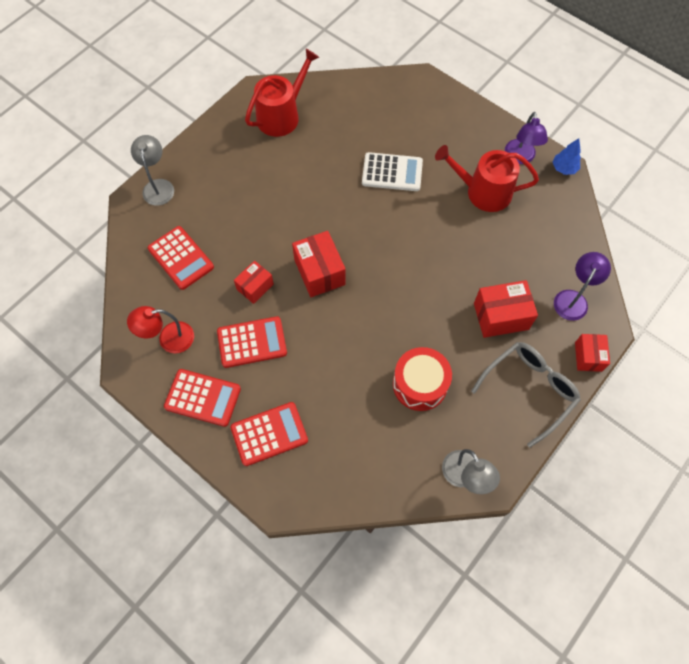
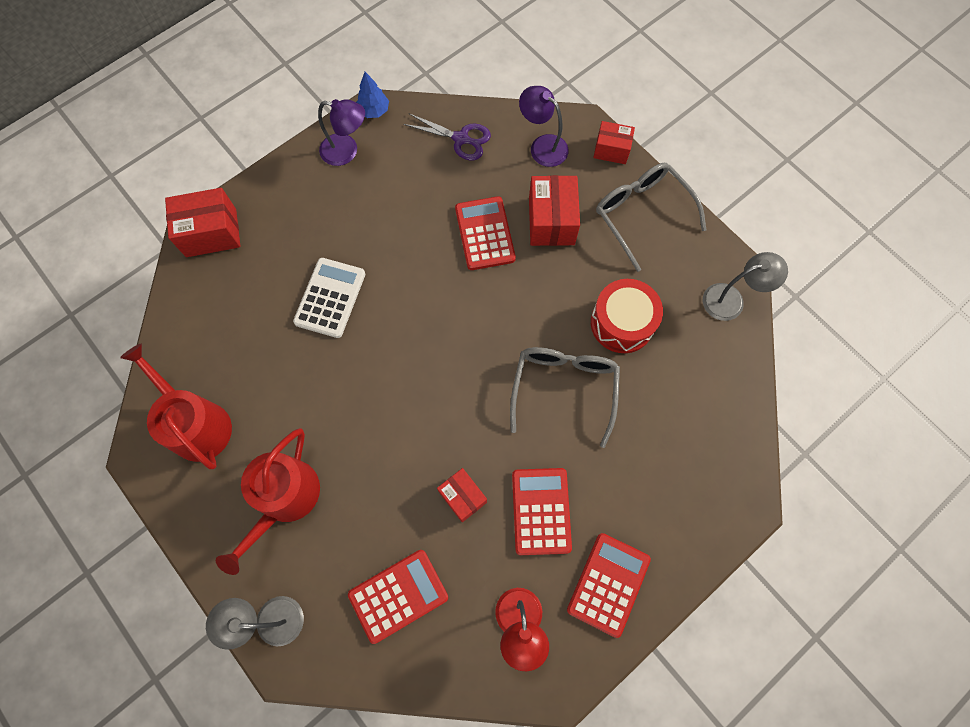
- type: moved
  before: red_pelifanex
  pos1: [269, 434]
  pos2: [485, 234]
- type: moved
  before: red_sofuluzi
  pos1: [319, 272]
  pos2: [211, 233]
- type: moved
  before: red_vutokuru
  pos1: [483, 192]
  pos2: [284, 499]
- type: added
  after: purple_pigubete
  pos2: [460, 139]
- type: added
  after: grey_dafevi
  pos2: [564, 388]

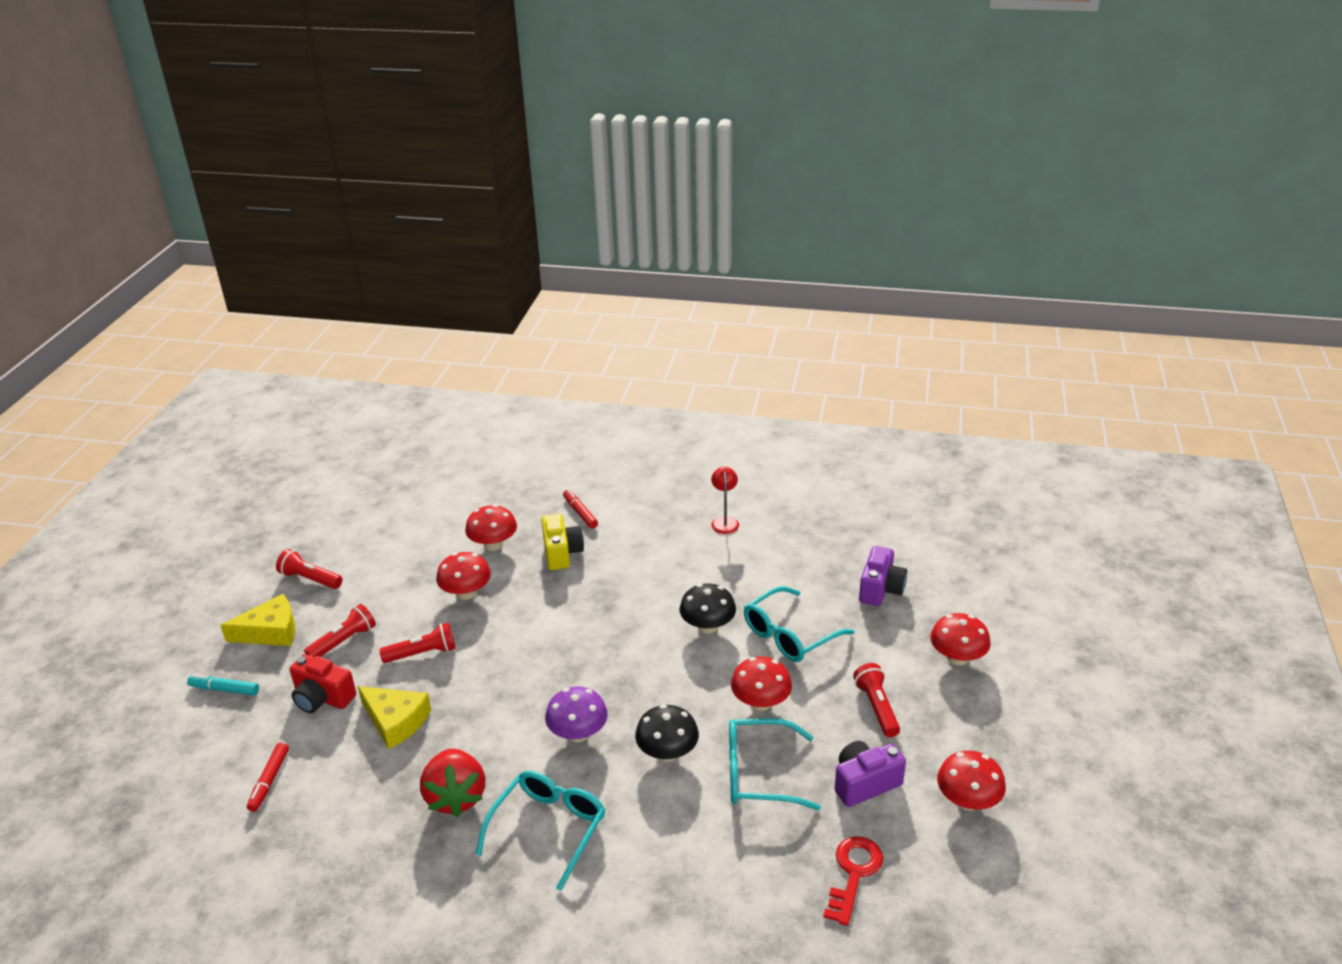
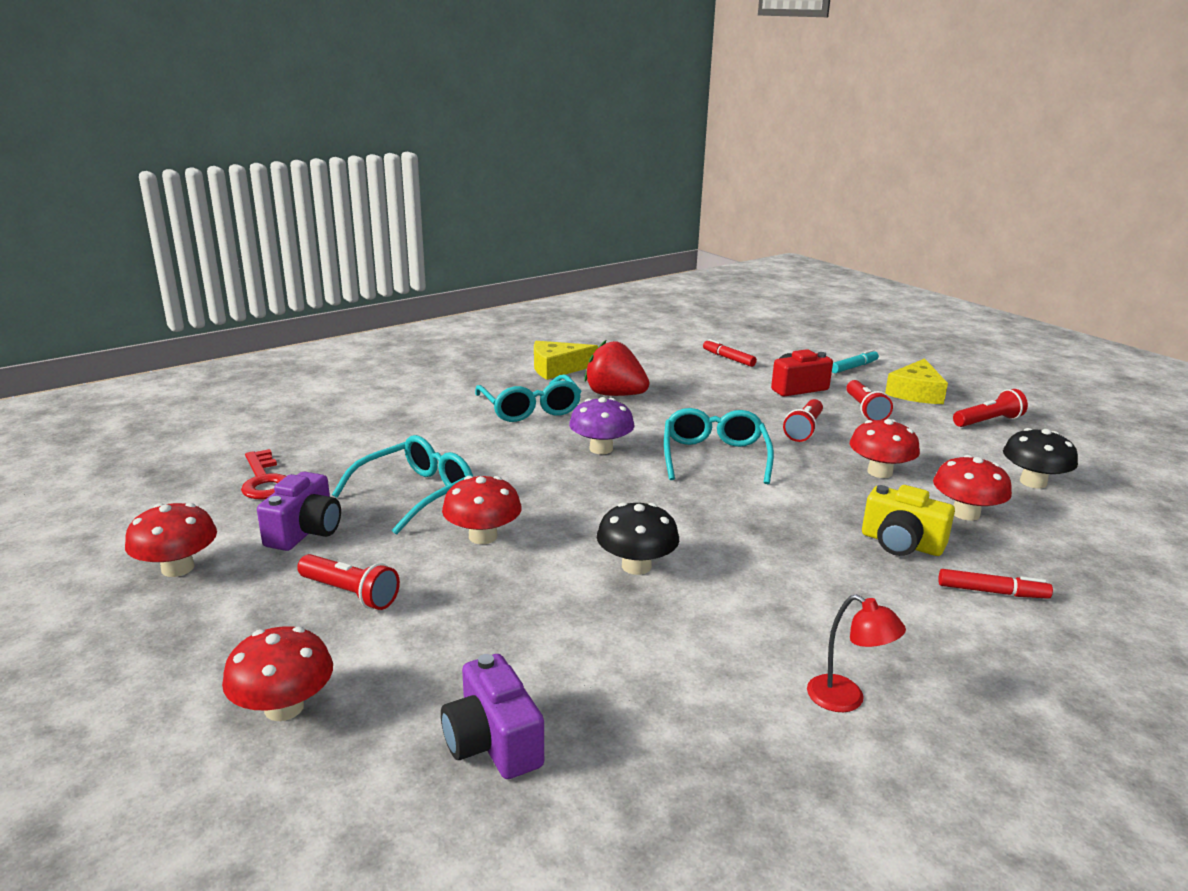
- type: moved
  before: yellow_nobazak
  pos1: [396, 721]
  pos2: [557, 368]
- type: moved
  before: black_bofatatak
  pos1: [667, 752]
  pos2: [1033, 482]
- type: moved
  before: turquoise_dafevi
  pos1: [789, 635]
  pos2: [714, 456]

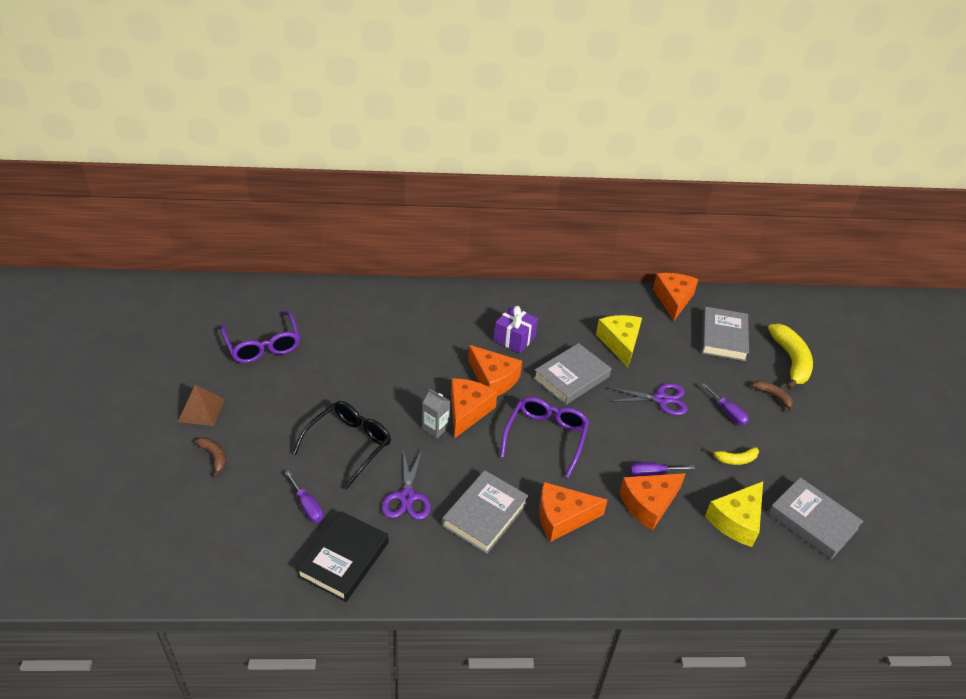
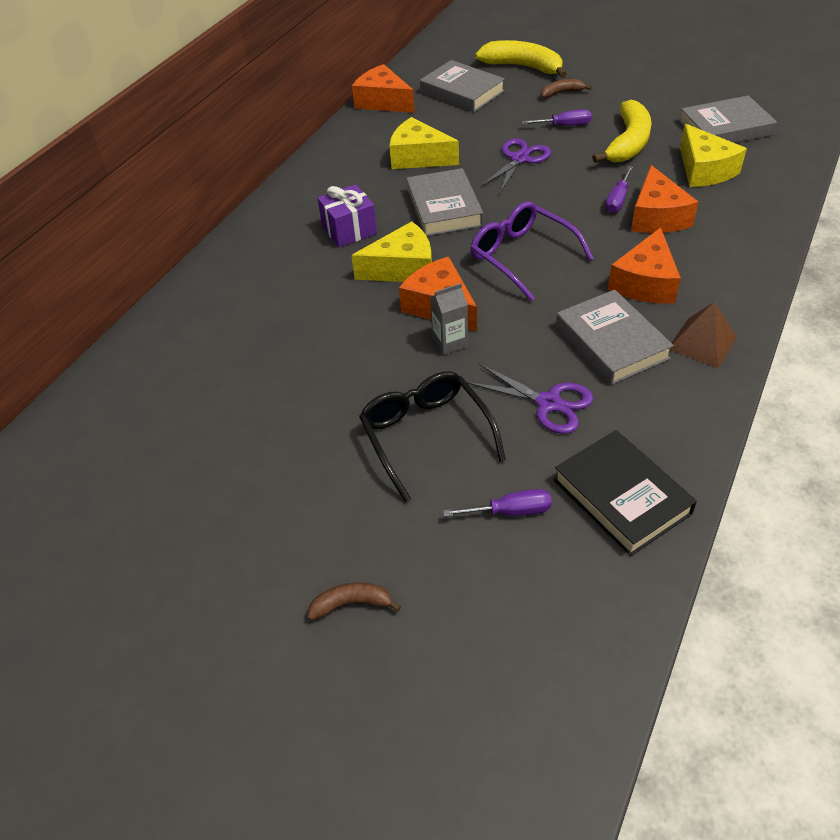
- type: moved
  before: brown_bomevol
  pos1: [201, 410]
  pos2: [702, 342]
- type: removed
  before: purple_dafevi
  pos1: [263, 345]
- type: recoloured
  before: orange_nobazak
  after: yellow_nobazak
  pos1: [493, 379]
  pos2: [402, 268]
- type: resized
  before: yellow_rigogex
  pos1: [735, 459]
  pos2: [628, 143]
  scale: 1.96

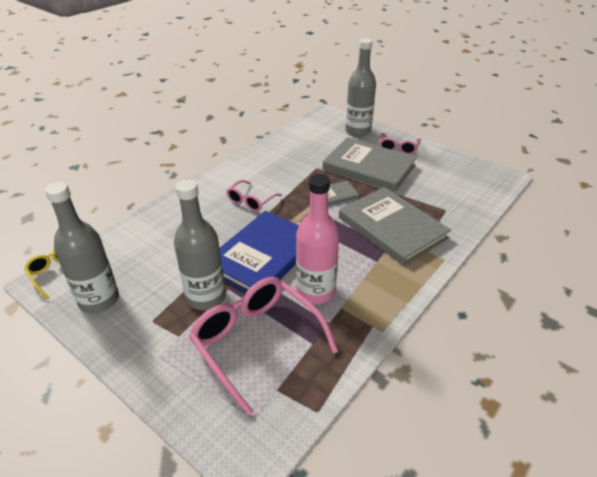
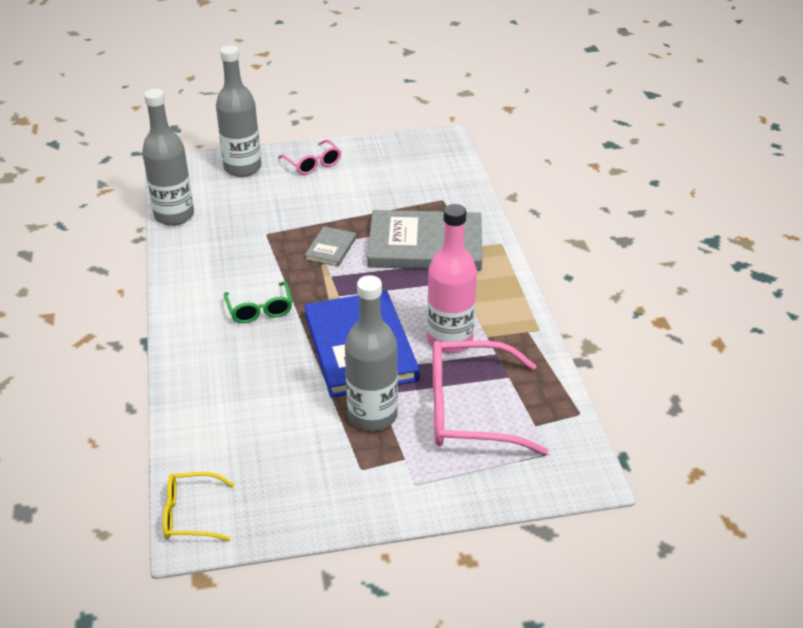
- type: moved
  before: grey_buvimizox
  pos1: [99, 300]
  pos2: [174, 215]
- type: recoloured
  before: pink_dafevi
  after: green_dafevi
  pos1: [251, 201]
  pos2: [260, 309]
- type: removed
  before: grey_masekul
  pos1: [369, 167]

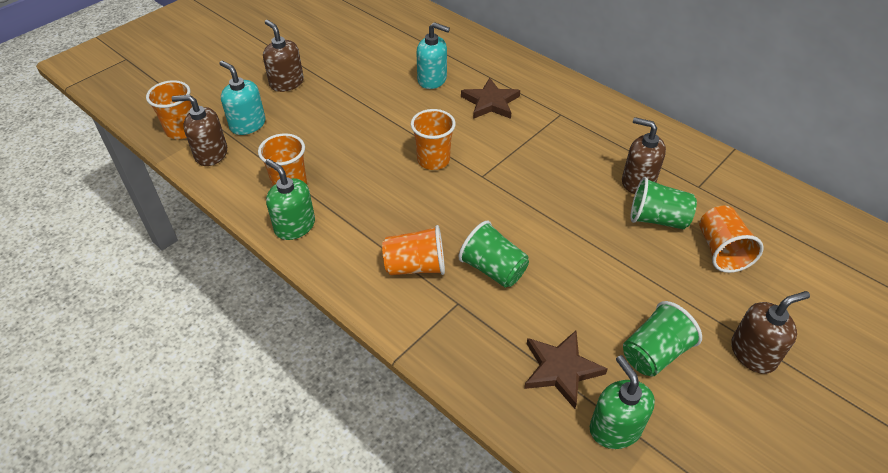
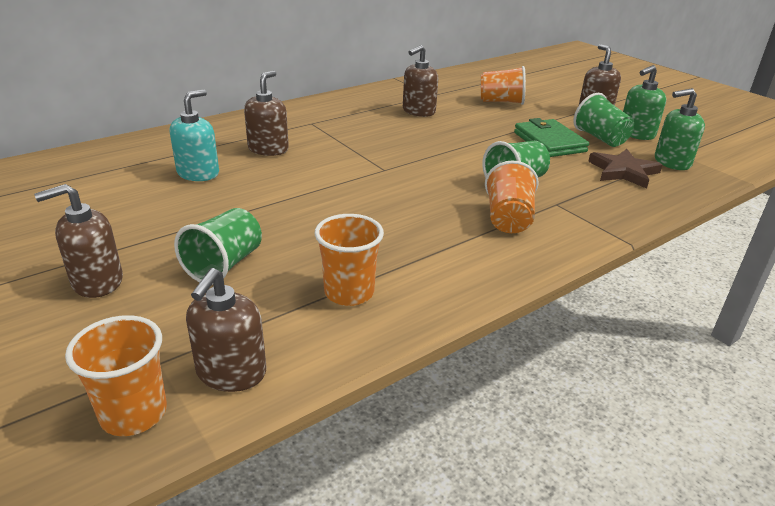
- type: removed
  before: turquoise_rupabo
  pos1: [247, 125]
- type: moved
  before: green_rupabo
  pos1: [294, 226]
  pos2: [636, 134]
- type: removed
  before: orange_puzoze
  pos1: [433, 160]
- type: replaced
  before: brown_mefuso
  after: brown_rupabo
  pos1: [490, 102]
  pos2: [268, 149]
- type: moved
  before: green_puzoze
  pos1: [657, 219]
  pos2: [224, 265]
- type: added
  after: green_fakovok
  pos2: [549, 142]

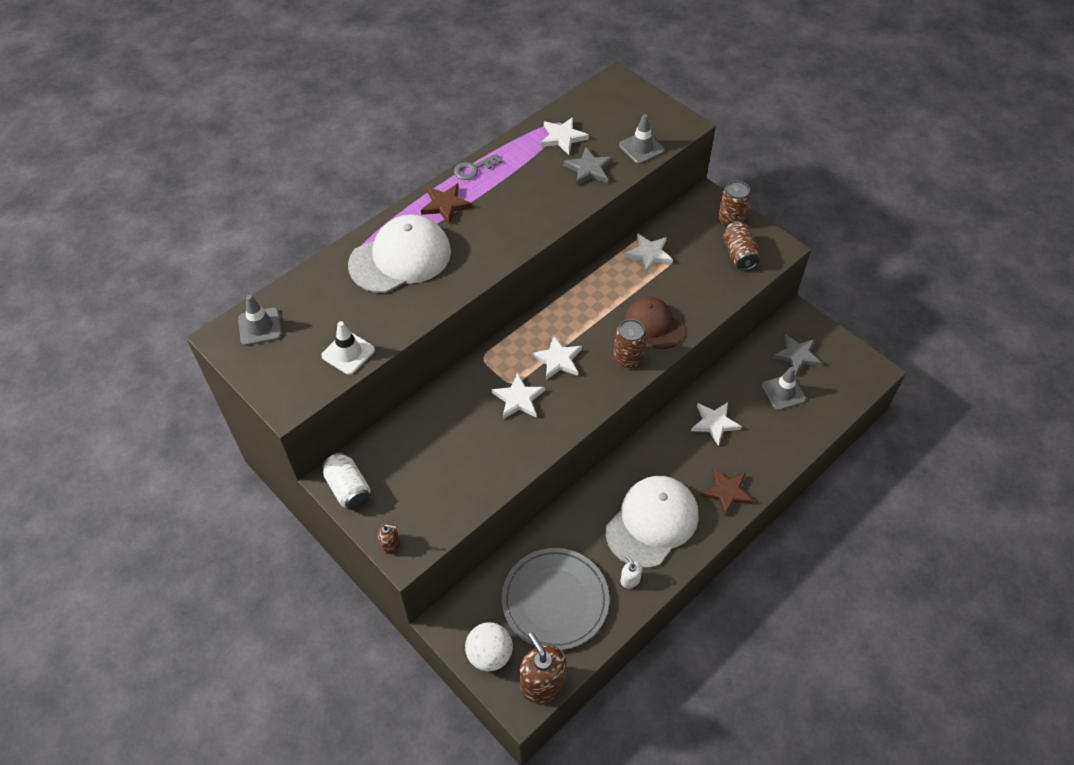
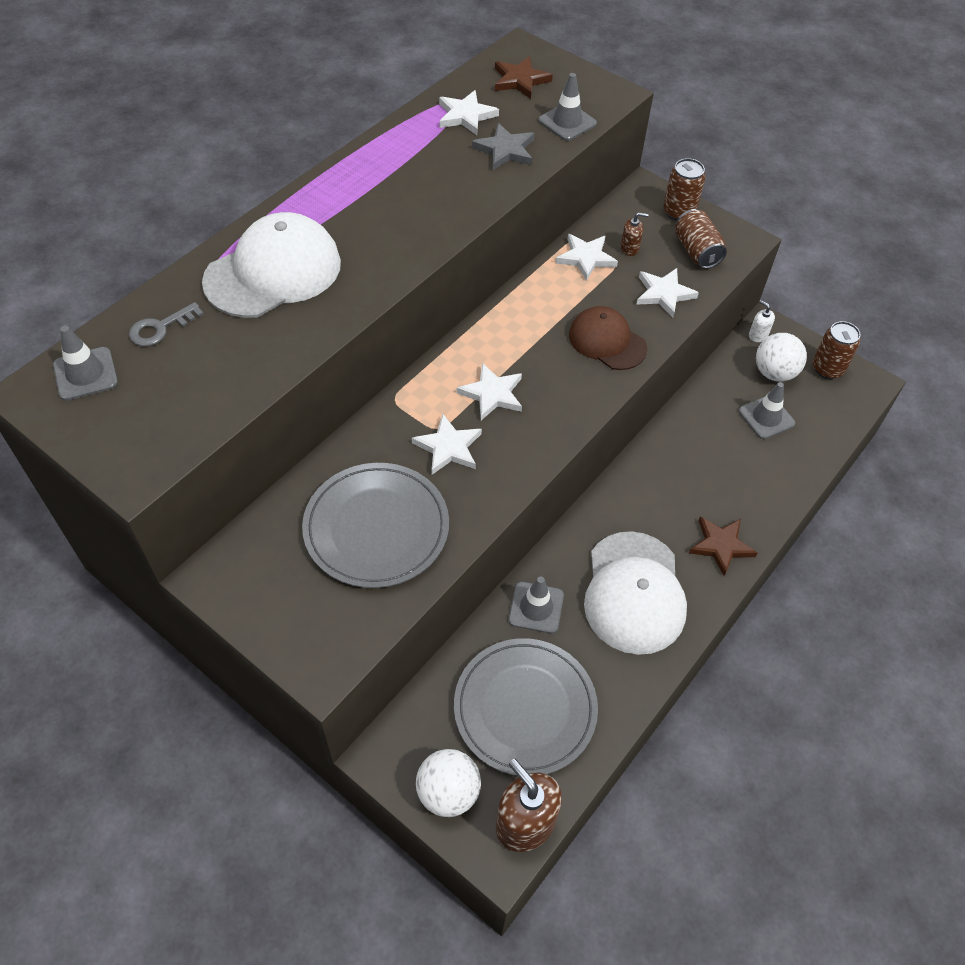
- type: removed
  before: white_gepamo
  pos1: [348, 353]
- type: removed
  before: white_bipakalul
  pos1: [348, 489]
- type: moved
  before: brown_rupabo
  pos1: [390, 544]
  pos2: [629, 248]
- type: moved
  before: brown_mefuso
  pos1: [445, 205]
  pos2: [520, 80]
- type: moved
  before: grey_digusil
  pos1: [473, 169]
  pos2: [160, 328]
- type: turned
  before: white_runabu
  pos1: [652, 522]
  pos2: [634, 593]
  turn: 150
- type: moved
  before: brown_bipakalul
  pos1: [628, 358]
  pos2: [827, 369]
- type: moved
  before: white_rupabo
  pos1: [630, 580]
  pos2: [758, 335]
- type: moved
  before: white_mefuso
  pos1: [714, 423]
  pos2: [664, 294]
- type: replaced
  before: grey_mefuso
  after: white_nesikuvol
  pos1: [797, 356]
  pos2: [774, 373]
- type: added
  after: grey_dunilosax
  pos2: [376, 528]
- type: added
  after: grey_gepamo
  pos2: [536, 607]

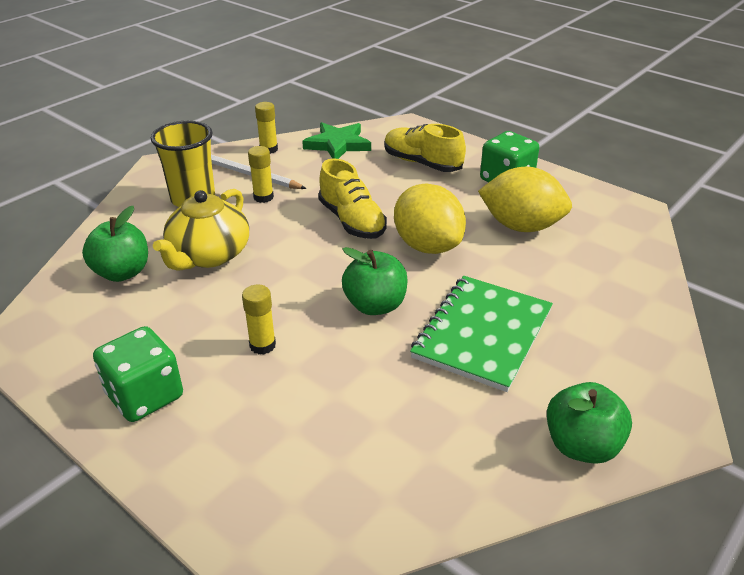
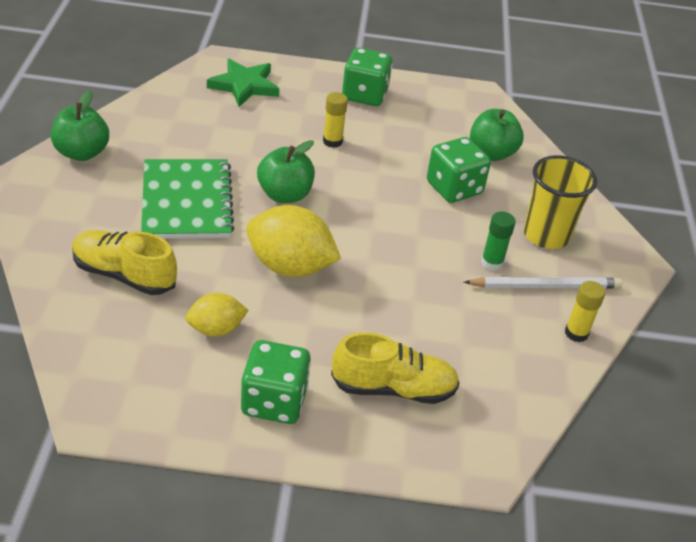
- type: replaced
  before: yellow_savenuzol
  after: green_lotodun
  pos1: [209, 255]
  pos2: [454, 188]
- type: recoloured
  before: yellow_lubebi
  after: green_lubebi
  pos1: [263, 197]
  pos2: [492, 263]
- type: moved
  before: green_mefuso
  pos1: [338, 144]
  pos2: [244, 85]
- type: moved
  before: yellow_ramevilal
  pos1: [352, 221]
  pos2: [124, 275]
- type: resized
  before: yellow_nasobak
  pos1: [521, 226]
  pos2: [216, 329]
  scale: 0.58

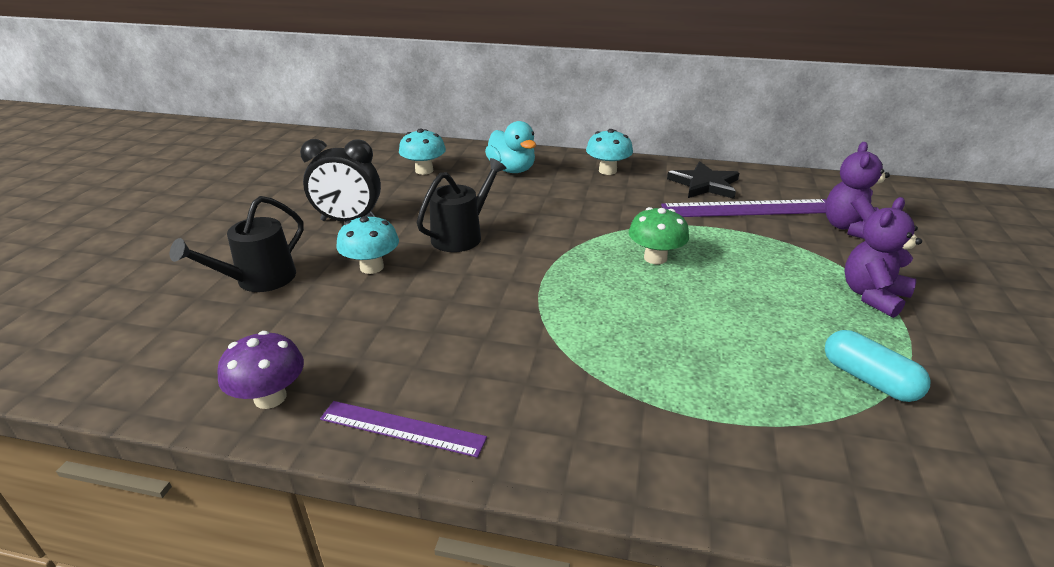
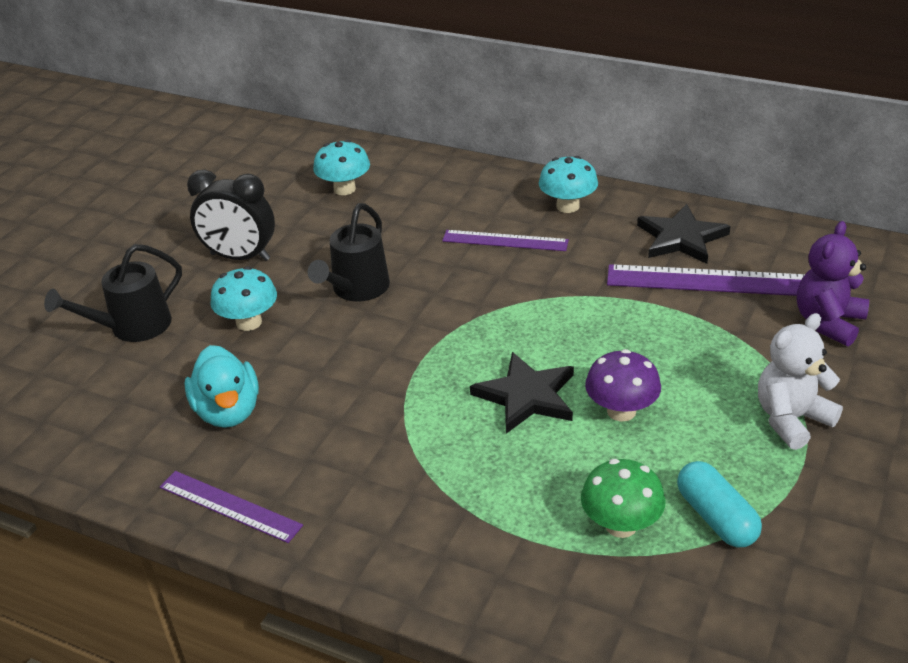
- type: moved
  before: purple_bofatatak
  pos1: [270, 397]
  pos2: [621, 411]
- type: turned
  before: black_vutokuru
  pos1: [462, 235]
  pos2: [357, 289]
  turn: 150
- type: moved
  before: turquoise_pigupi
  pos1: [512, 170]
  pos2: [228, 411]
- type: moved
  before: green_bofatatak
  pos1: [655, 258]
  pos2: [621, 525]
- type: recoloured
  before: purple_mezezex
  after: white_mezezex
  pos1: [872, 296]
  pos2: [791, 419]
- type: added
  after: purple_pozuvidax
  pos2: [505, 240]
- type: added
  after: black_mefuso
  pos2: [526, 396]

